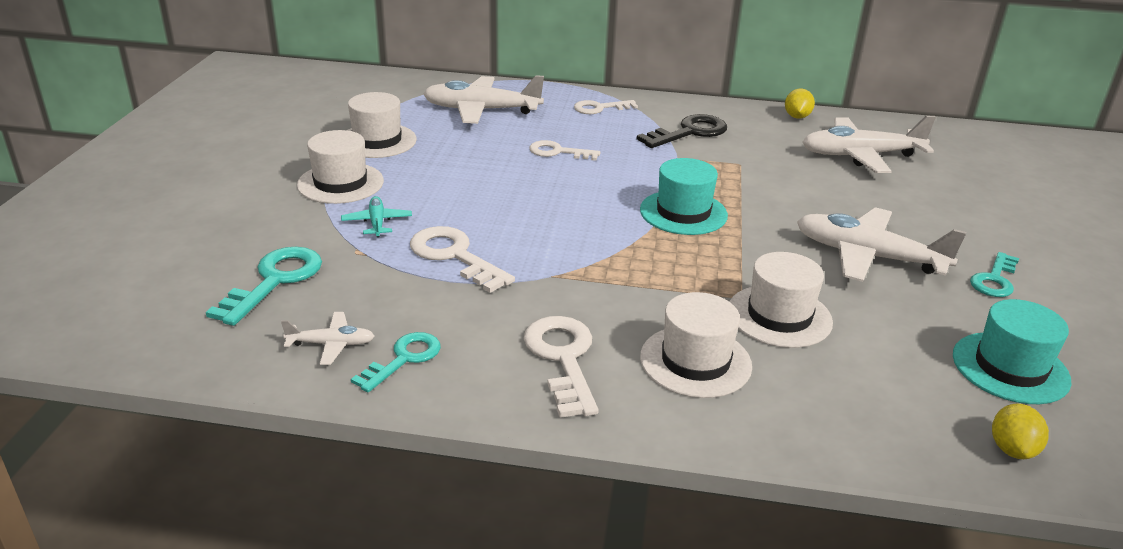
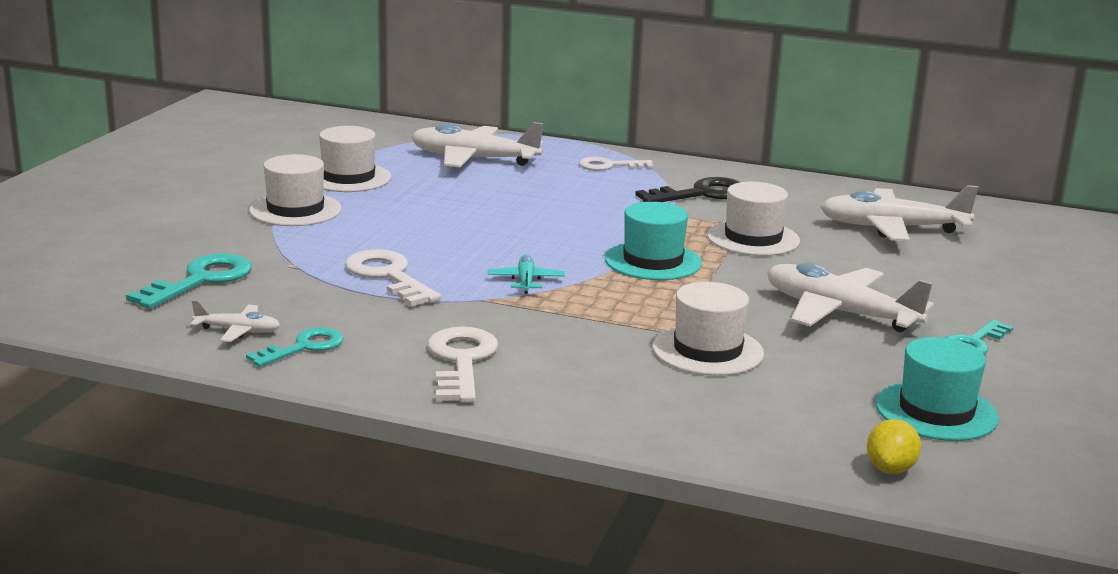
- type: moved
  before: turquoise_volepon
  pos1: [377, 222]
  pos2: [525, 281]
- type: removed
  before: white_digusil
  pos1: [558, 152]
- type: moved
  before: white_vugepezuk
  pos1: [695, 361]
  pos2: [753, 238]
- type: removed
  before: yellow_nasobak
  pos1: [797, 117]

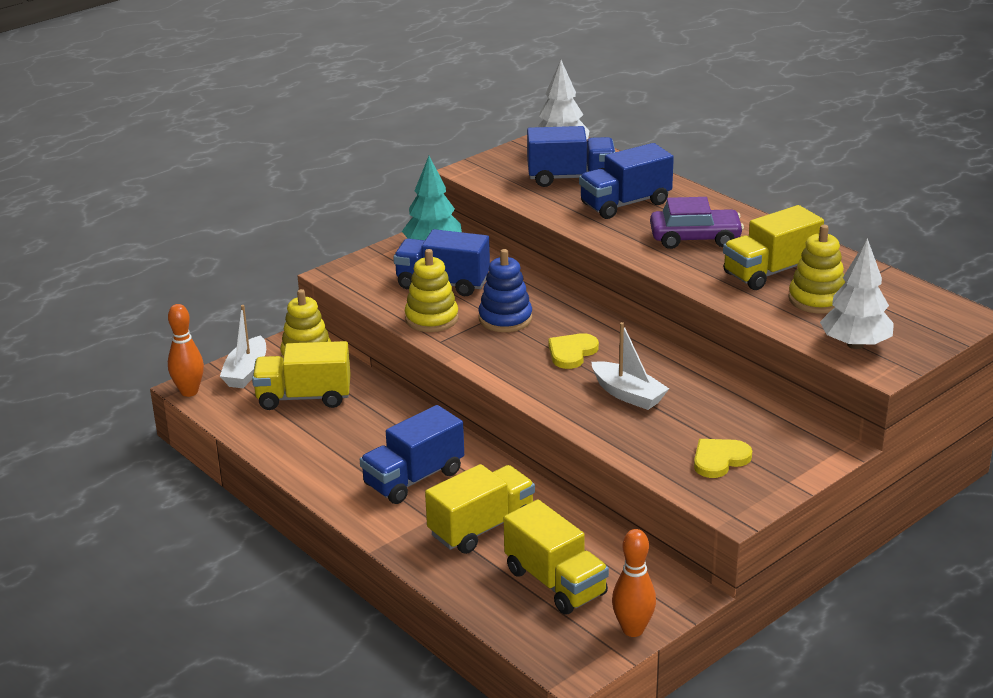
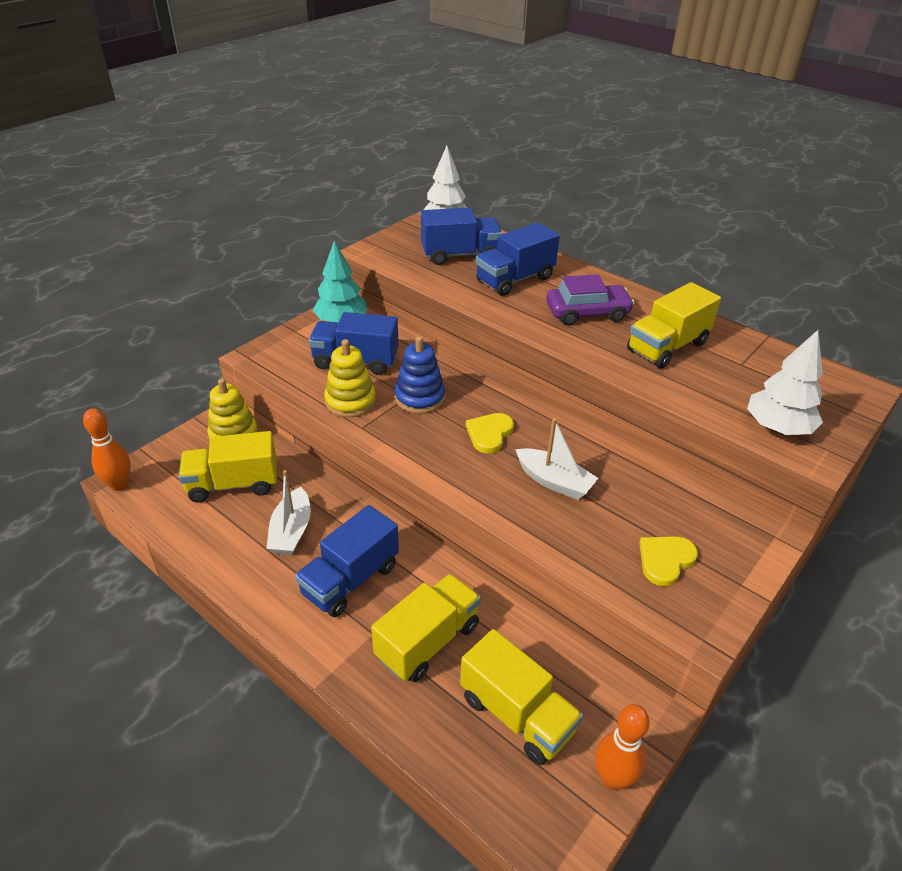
- type: moved
  before: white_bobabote
  pos1: [246, 372]
  pos2: [291, 531]
- type: removed
  before: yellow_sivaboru
  pos1: [817, 299]

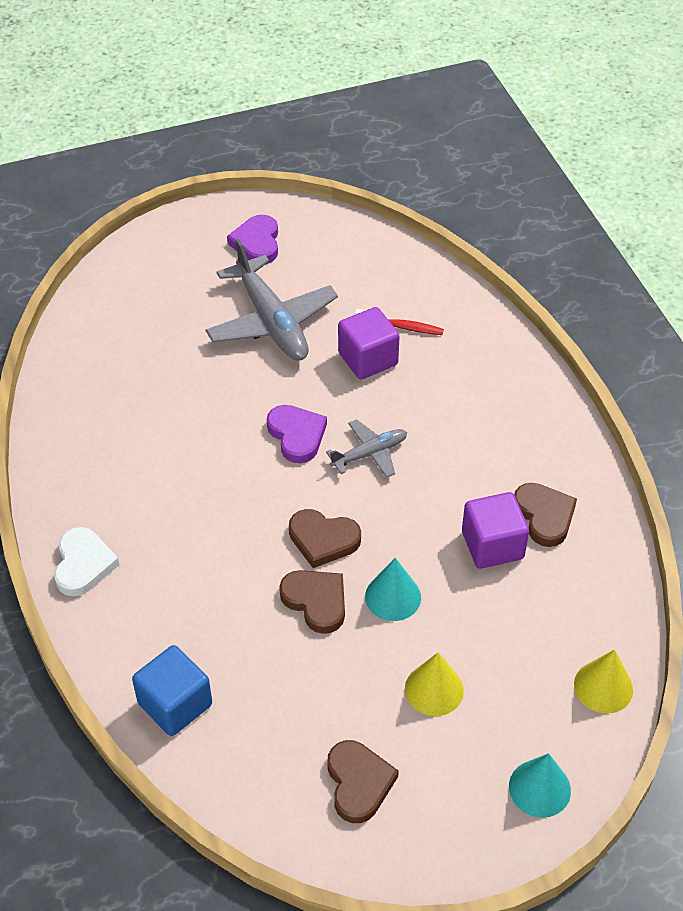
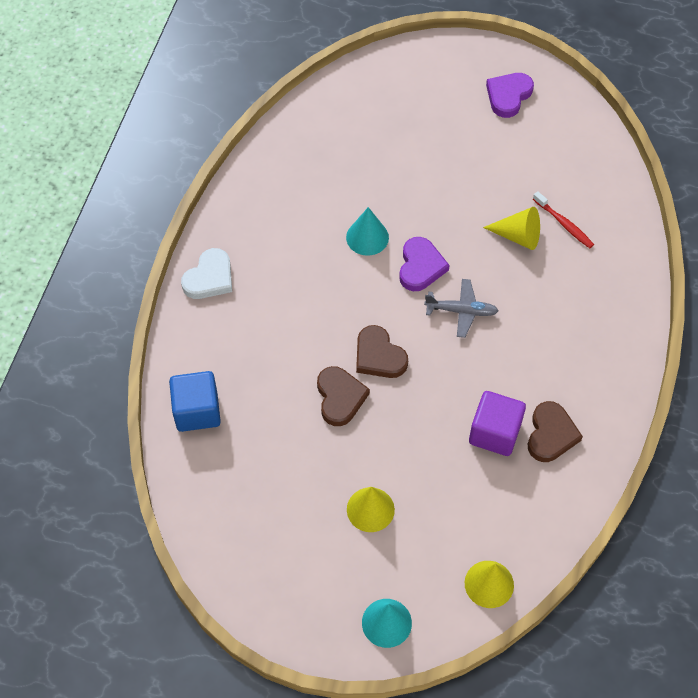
- type: removed
  before: grey_volepon
  pos1: [271, 321]
- type: removed
  before: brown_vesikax
  pos1: [358, 783]
- type: replaced
  before: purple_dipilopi
  after: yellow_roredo
  pos1: [368, 359]
  pos2: [518, 236]
- type: moved
  before: turquoise_roredo
  pos1: [393, 597]
  pos2: [367, 237]

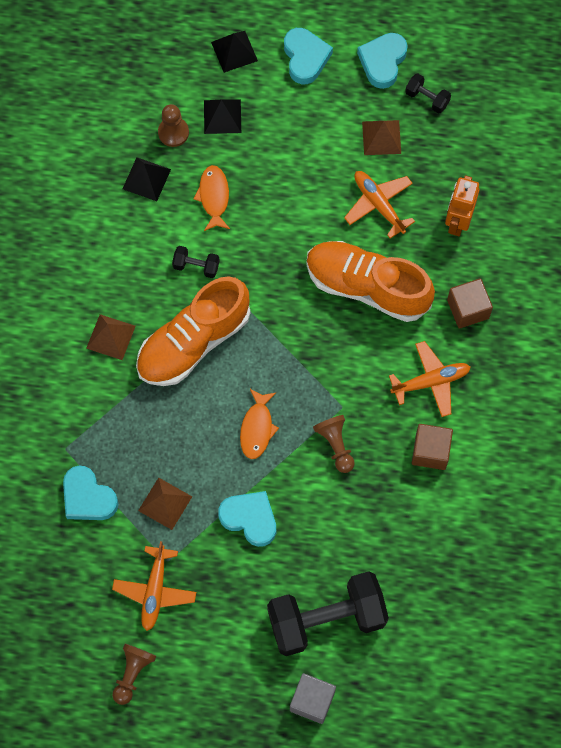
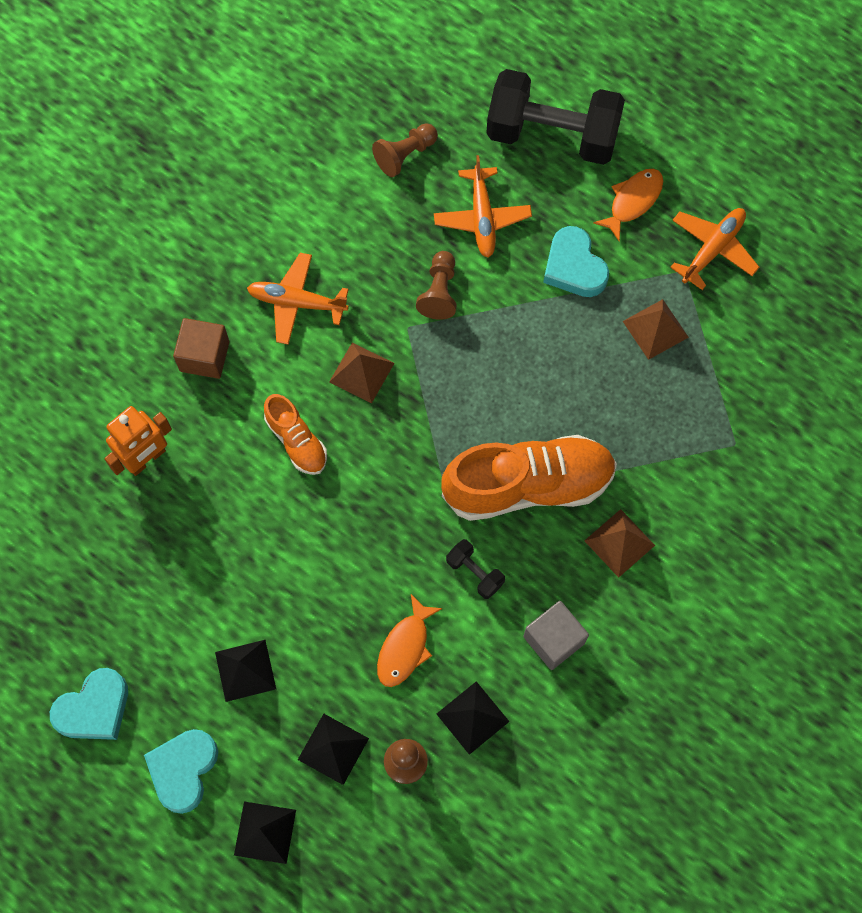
- type: removed
  before: turquoise_vesikax
  pos1: [88, 497]
- type: moved
  before: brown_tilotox
  pos1: [132, 673]
  pos2: [405, 155]
- type: moved
  before: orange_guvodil
  pos1: [257, 428]
  pos2: [633, 201]
- type: moved
  before: grey_dipilopi
  pos1: [312, 701]
  pos2: [554, 640]
- type: resized
  before: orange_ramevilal
  pos1: [367, 287]
  pos2: [296, 441]
  scale: 0.51
- type: moved
  before: orange_volepon
  pos1: [378, 204]
  pos2: [482, 218]
- type: moved
  before: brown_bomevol
  pos1: [381, 137]
  pos2: [361, 372]
- type: removed
  before: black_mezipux
  pos1: [427, 98]
- type: removed
  before: brown_dipilopi
  pos1: [430, 451]
- type: added
  after: black_bomevol
  pos2: [245, 670]

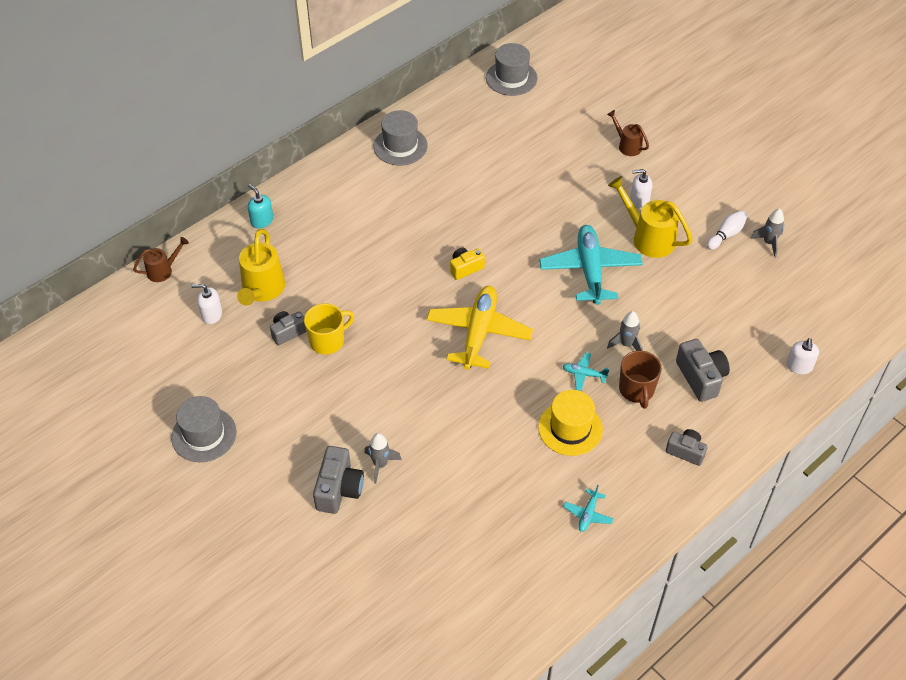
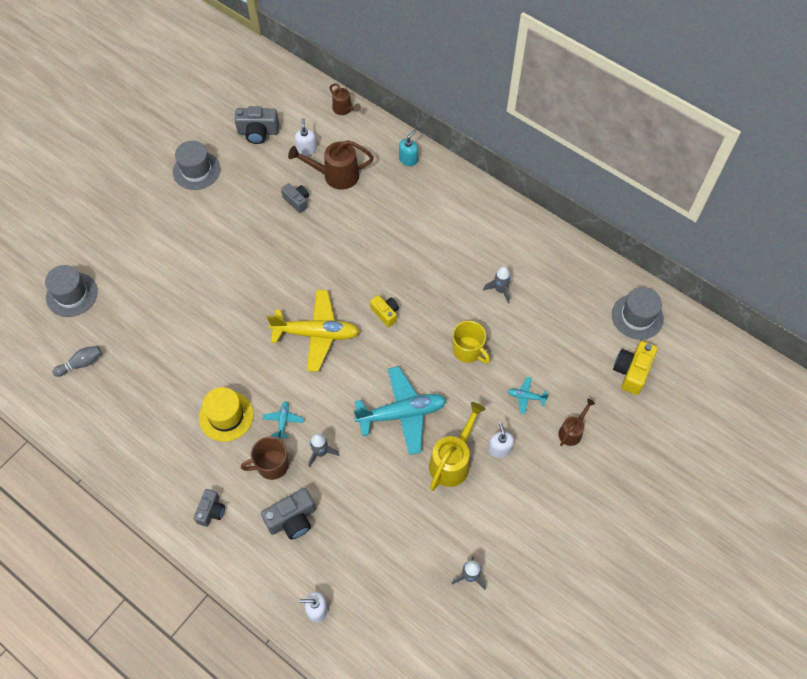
- type: recoloured
  before: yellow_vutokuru
  after: brown_vutokuru
  pos1: [262, 290]
  pos2: [335, 175]
- type: moved
  before: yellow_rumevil
  pos1: [328, 341]
  pos2: [468, 350]
- type: moved
  before: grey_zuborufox
  pos1: [339, 489]
  pos2: [258, 132]
- type: moved
  before: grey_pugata
  pos1: [380, 465]
  pos2: [500, 290]
- type: moved
  before: grey_vugepezuk
  pos1: [400, 146]
  pos2: [72, 294]
- type: moved
  before: turquoise_volepon
  pos1: [588, 514]
  pos2: [526, 397]
- type: removed
  before: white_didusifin
  pos1: [726, 235]
- type: added
  after: grey_didusifin
  pos2: [81, 364]
- type: added
  after: yellow_zuborufox
  pos2: [632, 372]

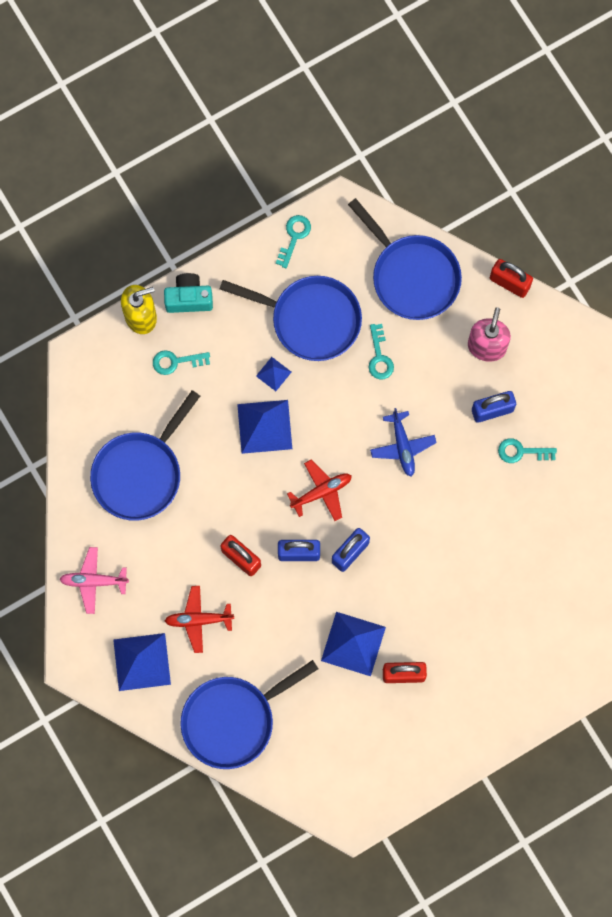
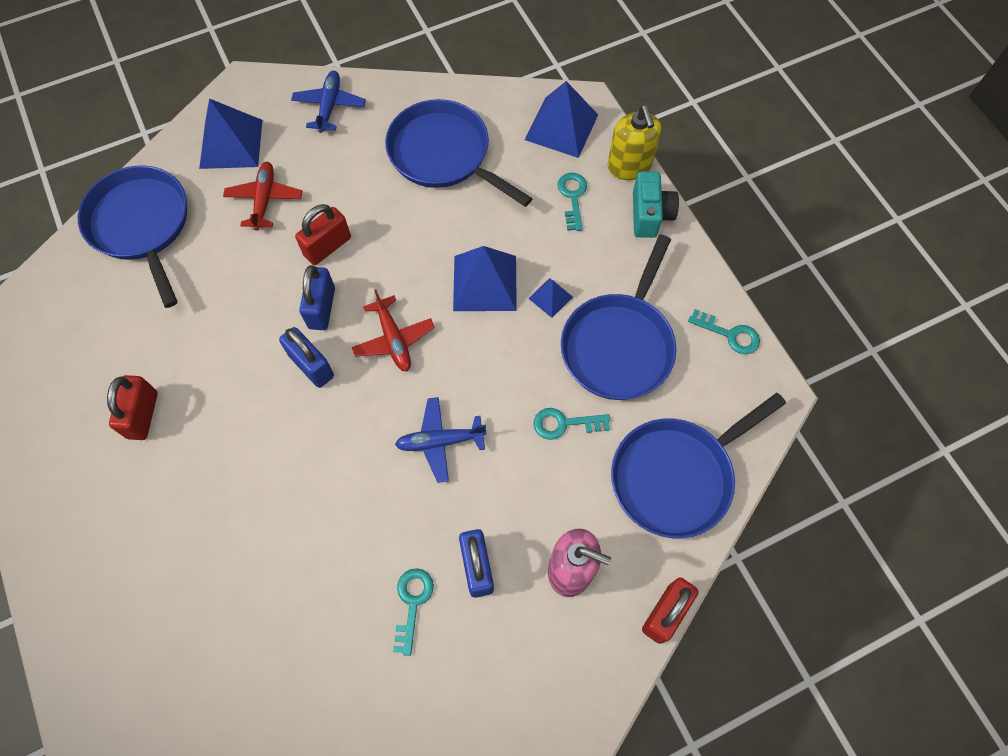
- type: recoloured
  before: pink_volepon
  after: blue_volepon
  pos1: [93, 581]
  pos2: [329, 106]
- type: moved
  before: blue_bomevol
  pos1: [353, 644]
  pos2: [561, 127]

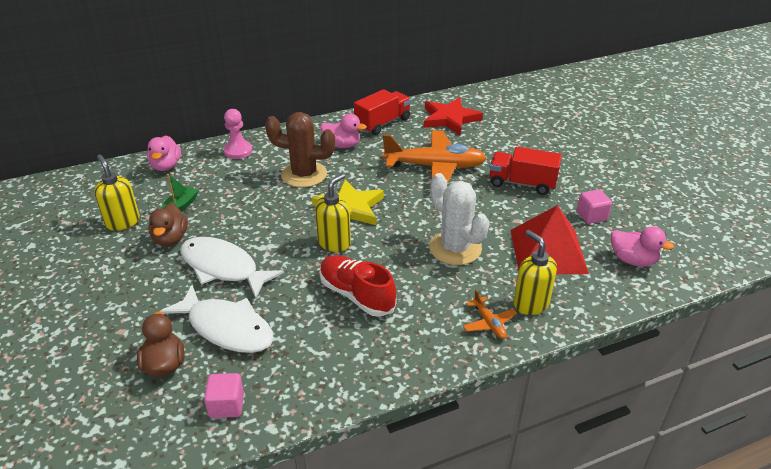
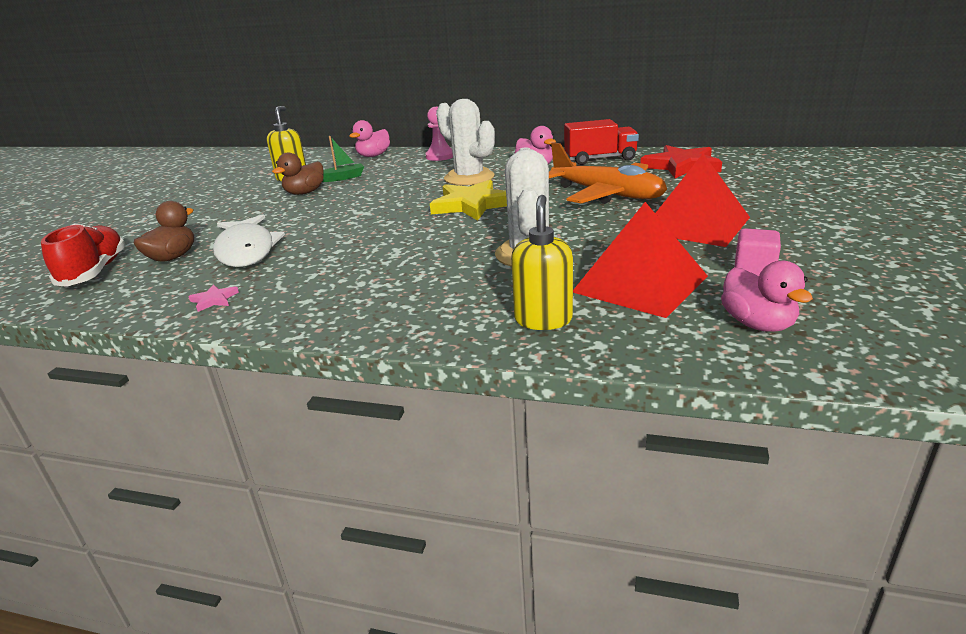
- type: removed
  before: white_guvodil
  pos1: [223, 268]
- type: removed
  before: pink_dipilopi
  pos1: [226, 405]
- type: recoloured
  before: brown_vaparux
  after: white_vaparux
  pos1: [304, 174]
  pos2: [469, 178]
- type: removed
  before: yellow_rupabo
  pos1: [334, 243]
- type: moved
  before: red_ramevilal
  pos1: [357, 295]
  pos2: [95, 272]
- type: removed
  before: orange_volepon
  pos1: [489, 323]
- type: replaced
  before: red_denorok
  after: red_bomevol
  pos1: [522, 183]
  pos2: [695, 224]
- type: added
  after: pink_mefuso
  pos2: [214, 300]

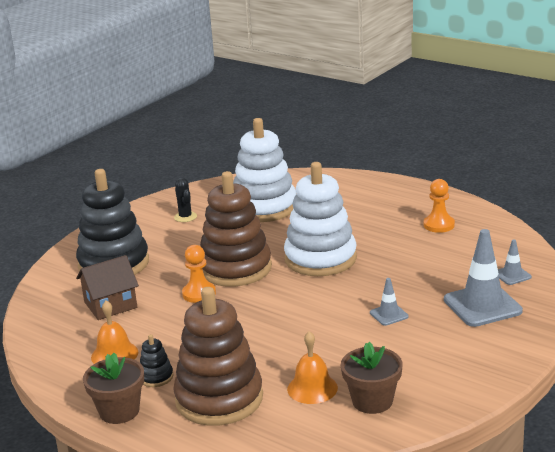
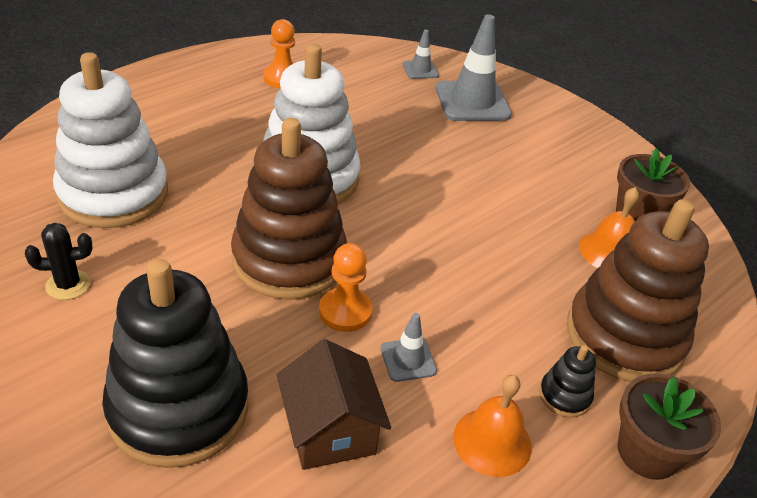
- type: moved
  before: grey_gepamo
  pos1: [389, 315]
  pos2: [408, 360]

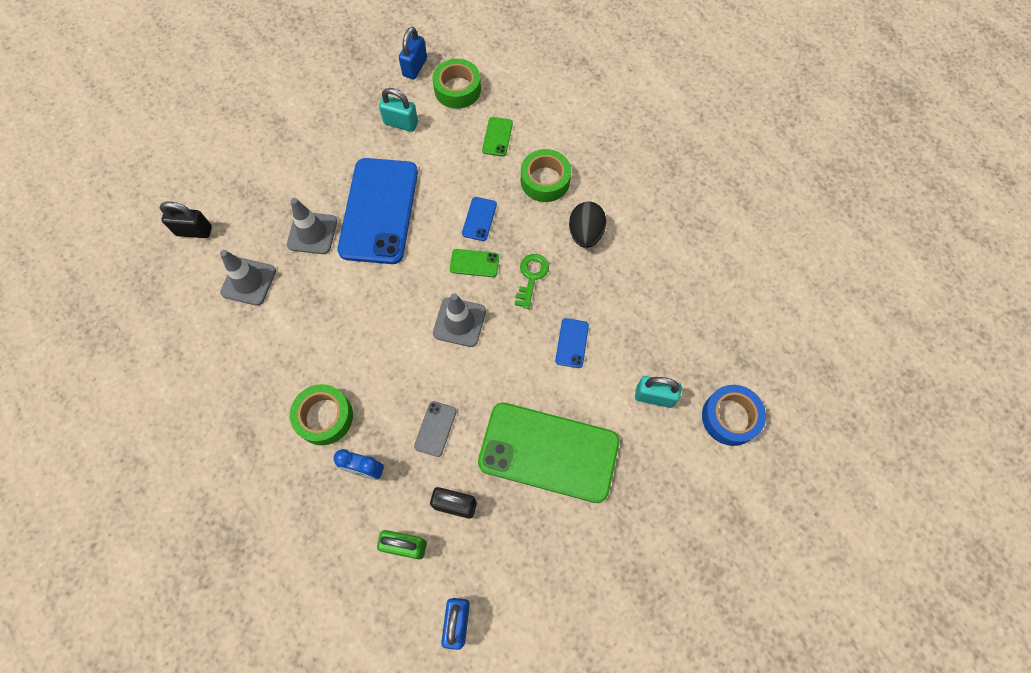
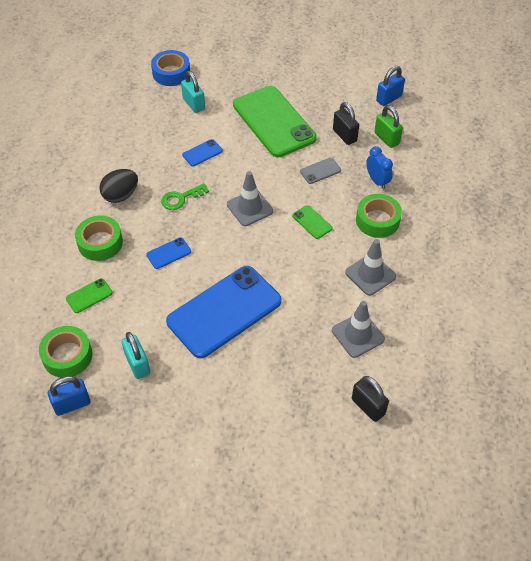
- type: moved
  before: grey_gepamo
  pos1: [312, 233]
  pos2: [370, 274]
- type: moved
  before: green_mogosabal
  pos1: [474, 263]
  pos2: [312, 222]

